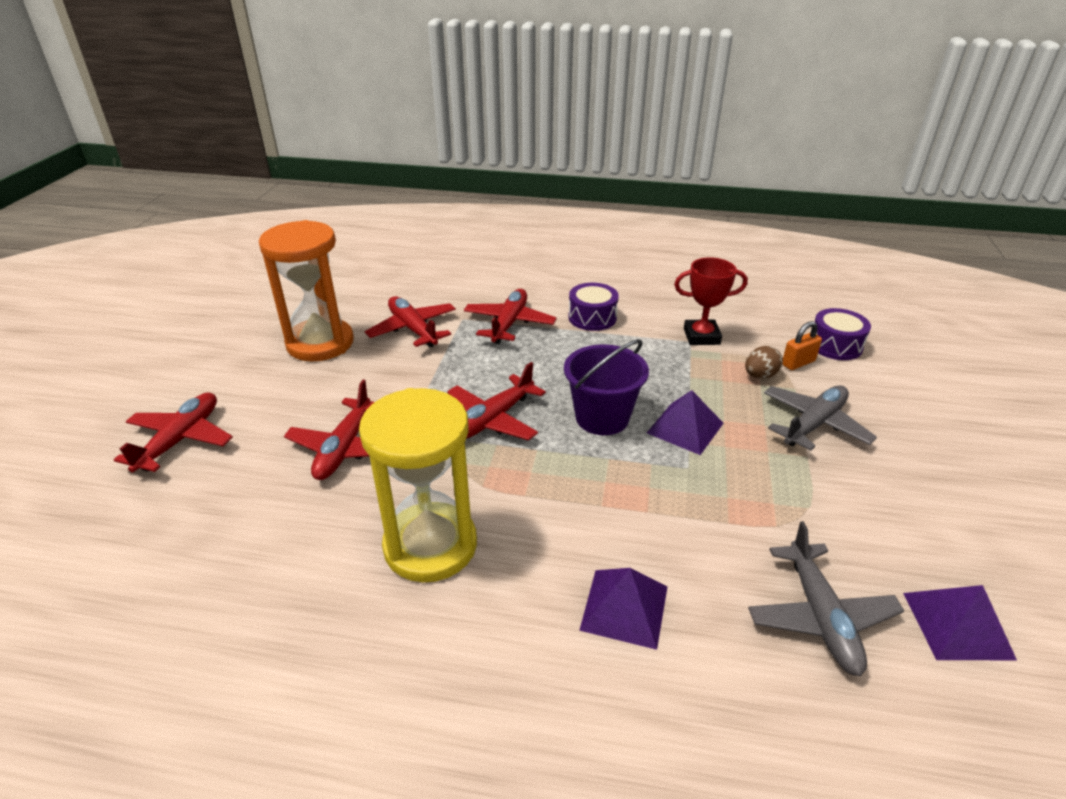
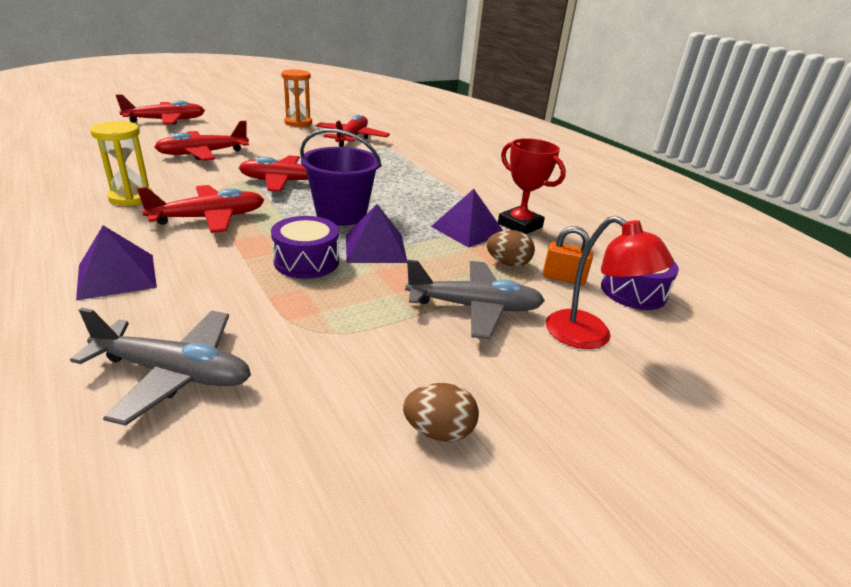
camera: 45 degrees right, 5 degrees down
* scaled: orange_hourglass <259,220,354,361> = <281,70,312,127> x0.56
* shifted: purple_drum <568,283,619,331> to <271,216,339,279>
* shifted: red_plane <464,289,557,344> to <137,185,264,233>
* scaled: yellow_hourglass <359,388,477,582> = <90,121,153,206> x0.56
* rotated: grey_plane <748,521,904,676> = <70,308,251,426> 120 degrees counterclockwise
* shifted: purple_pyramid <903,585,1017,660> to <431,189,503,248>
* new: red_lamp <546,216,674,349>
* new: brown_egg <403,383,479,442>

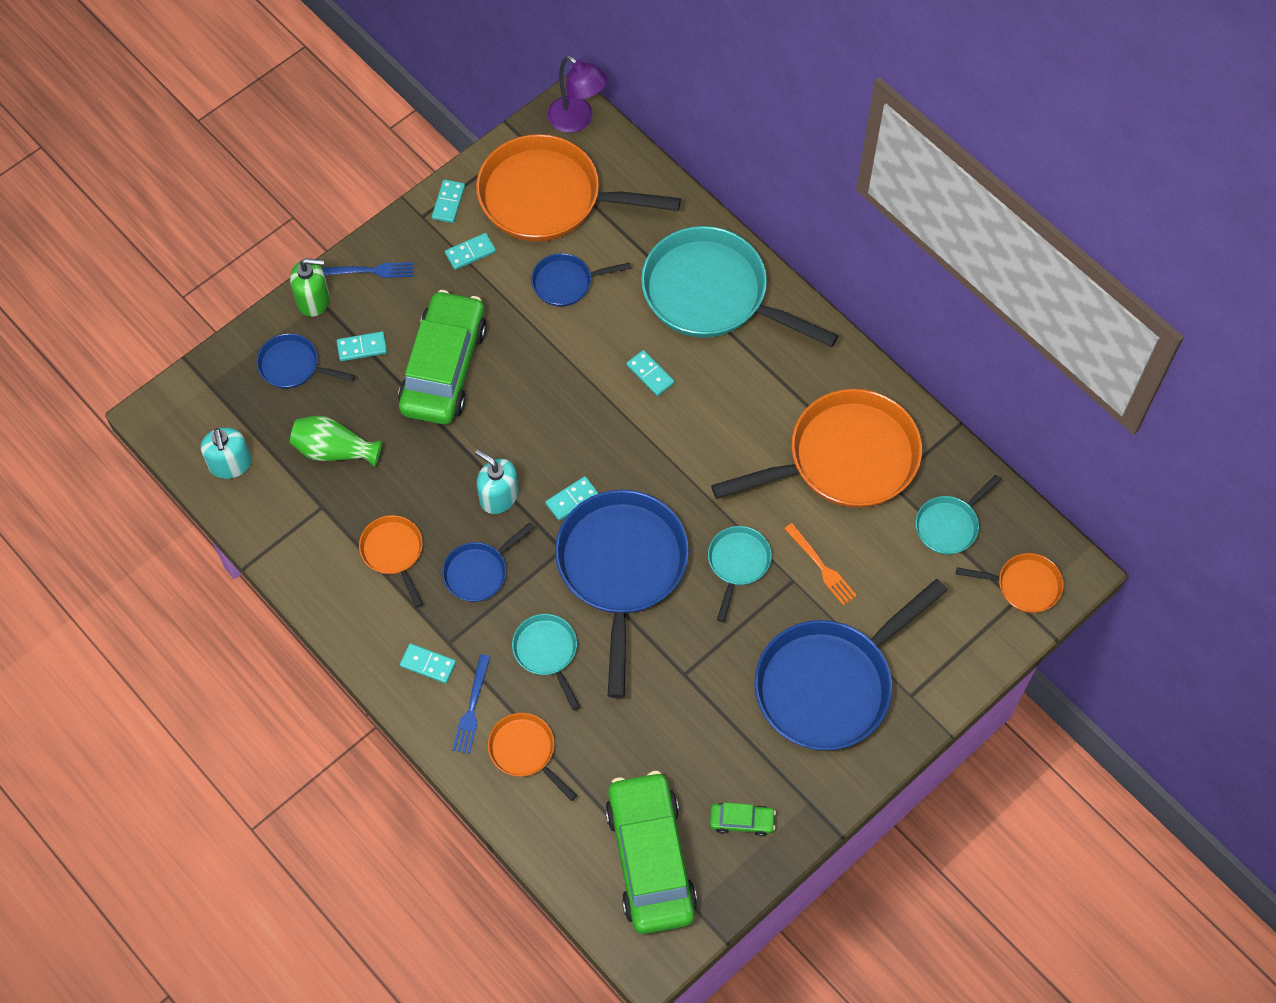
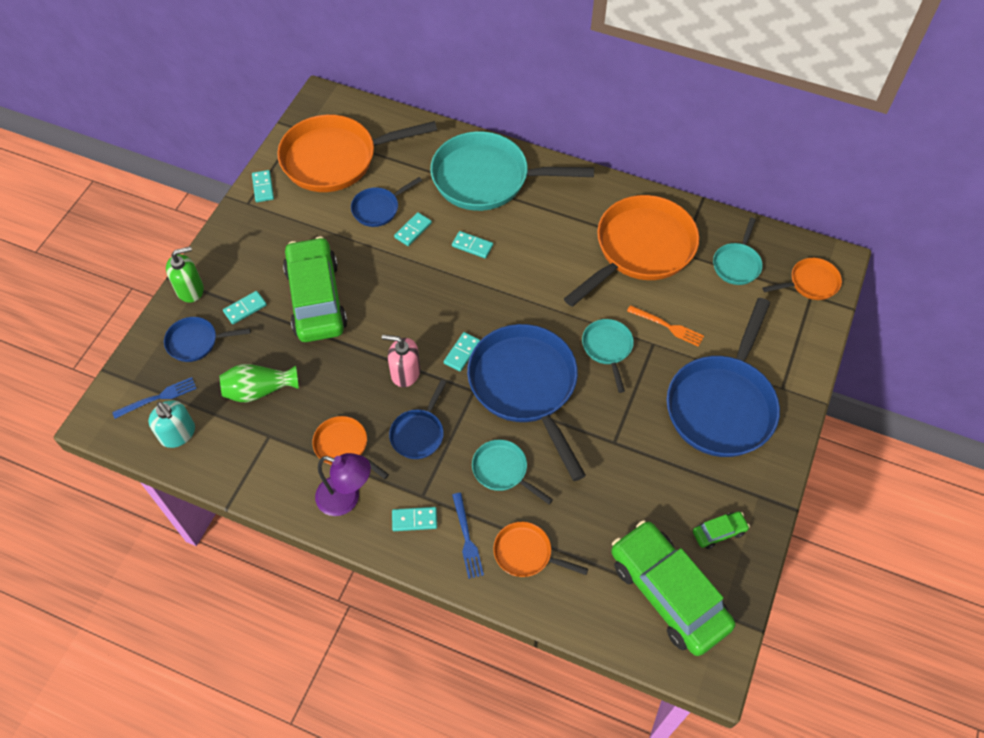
camera: 25 degrees left, 5 degrees down
* shifted: purple_lamp <548,56,607,133> to <315,453,371,516>
* shifted: turquoise_domino <445,233,496,270> to <394,212,432,246>
* shifted: blue_fork <322,262,413,278> to <112,377,197,419>
* repainted: turquoise_soap_dispenser <475,449,518,514> to pink_soap_dispenser <382,335,420,387>

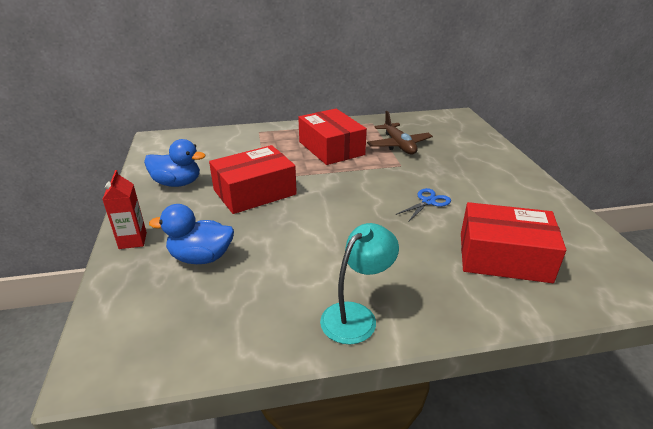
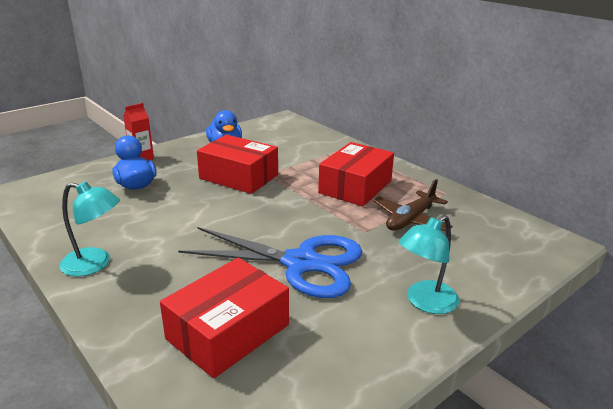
camera: 60 degrees right, 5 degrees down
* scaled: blue_scissors <396,188,451,222> = <178,227,362,298> x2.44
* rotated: red_box <461,202,566,283> = <160,258,289,378> 60 degrees clockwise
* new: turquoise_lamp <399,215,459,314>

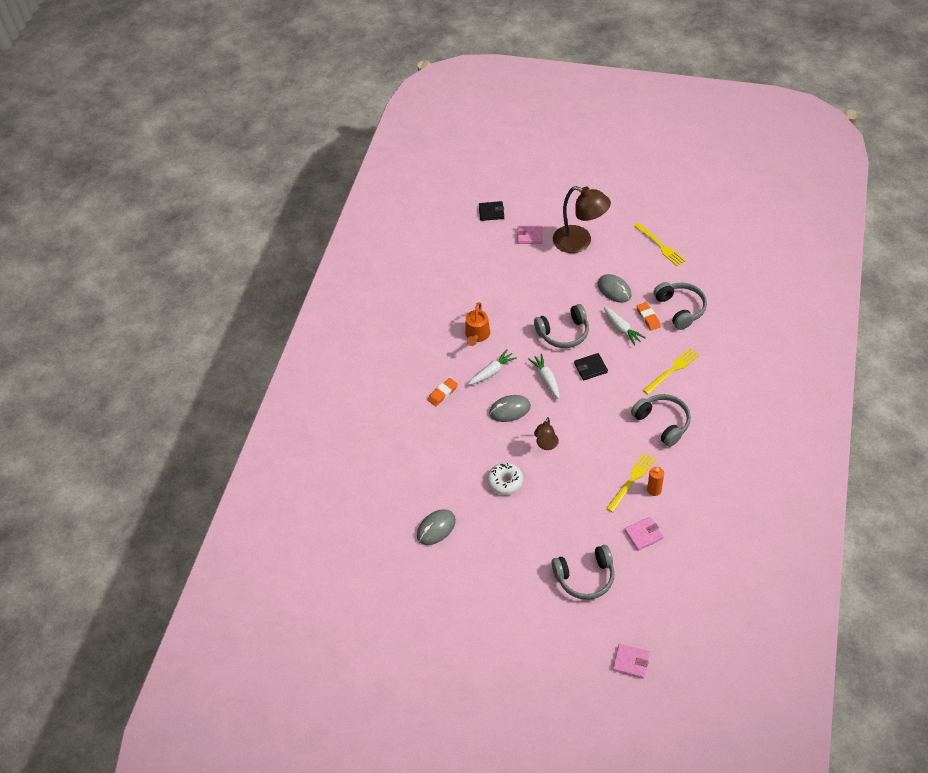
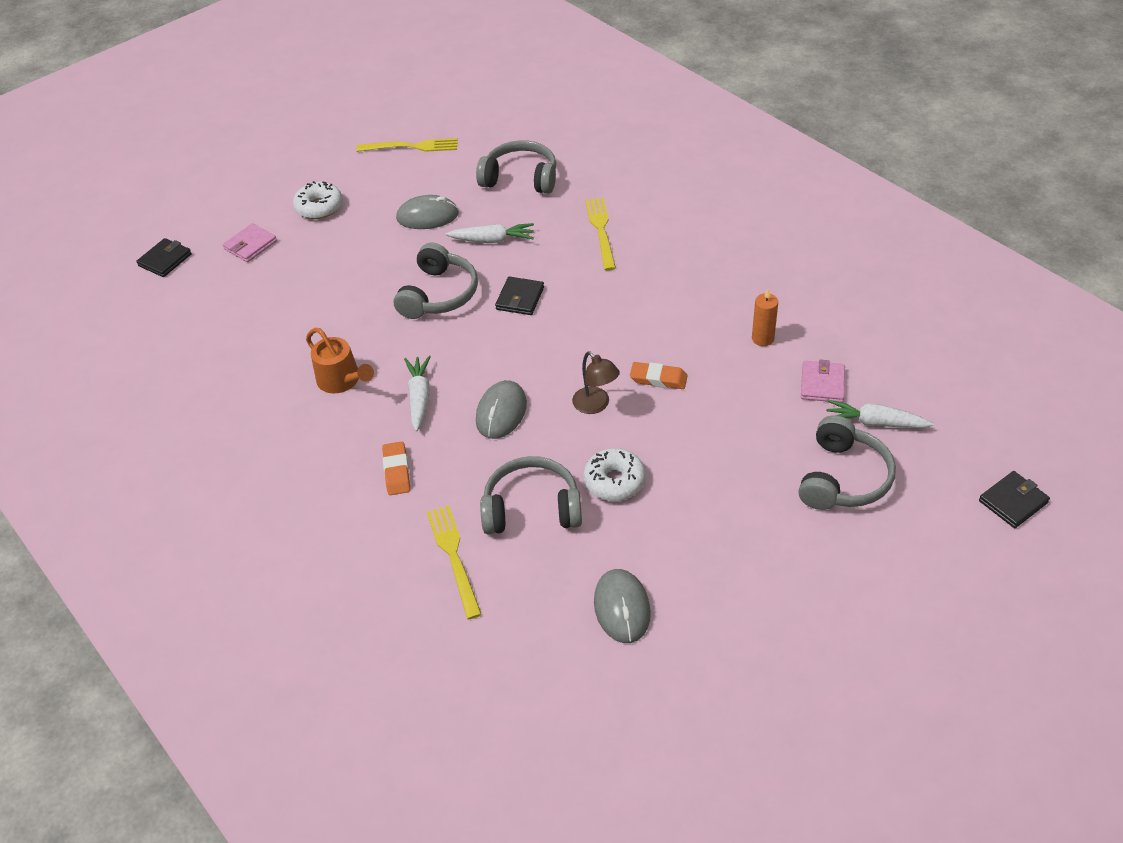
camera: 55 degrees left, 5 degrees down
* swapped: brown_lamp <553,186,611,253> to white_donut <293,181,343,219>
* shifted: orange_eraser <636,302,661,331> to <630,362,688,389>
* shifted: white_carrot <528,353,560,399> to <826,400,934,428>
* shifted: grey_headphones <631,394,691,447> to <480,456,582,534>
* shifted: yellow_fork <606,453,655,513> to <427,505,482,619>
* repainted: pink_wallet <612,644,650,679> to black_wallet <979,471,1050,528>

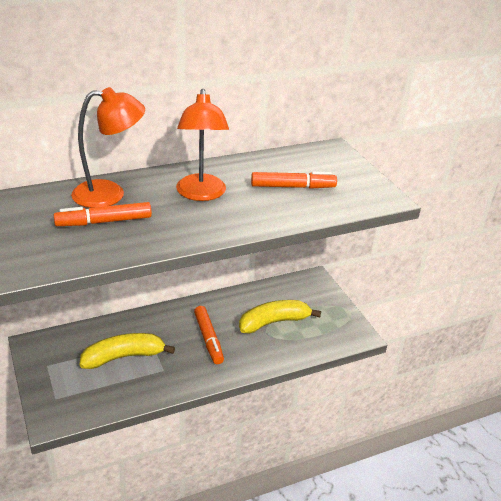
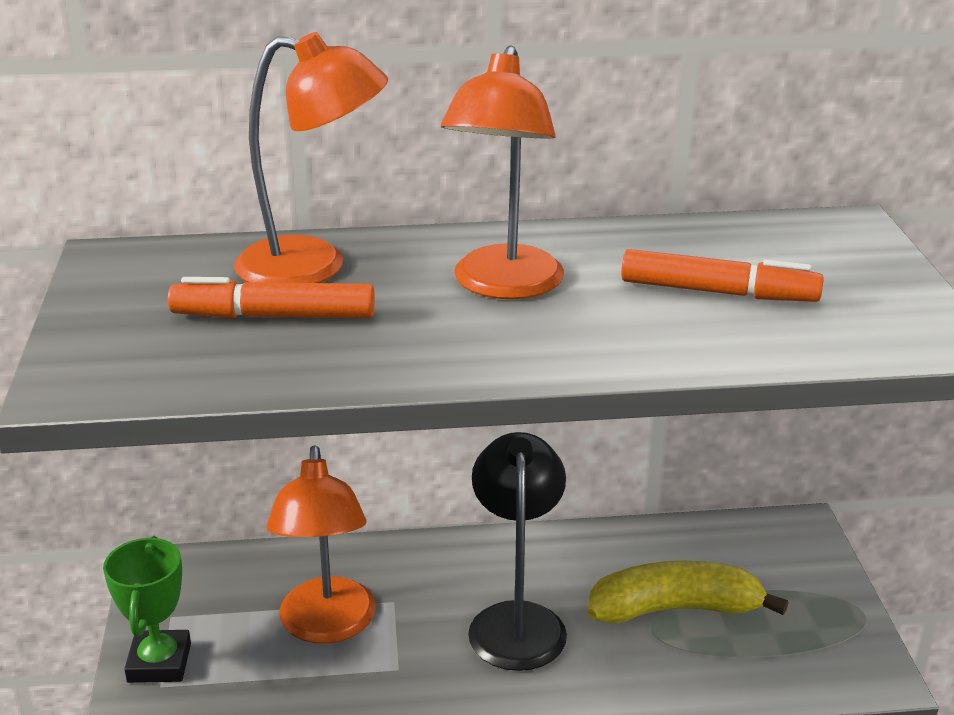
camera: 20 degrees right, 5 degrees down
* swapped: orange_marker <194,306,224,364> to black_lamp <468,432,567,671>
* swapped: yellow_banana <80,333,175,369> to orange_lamp <267,445,376,644>
* new: green_trophy <103,536,191,683>

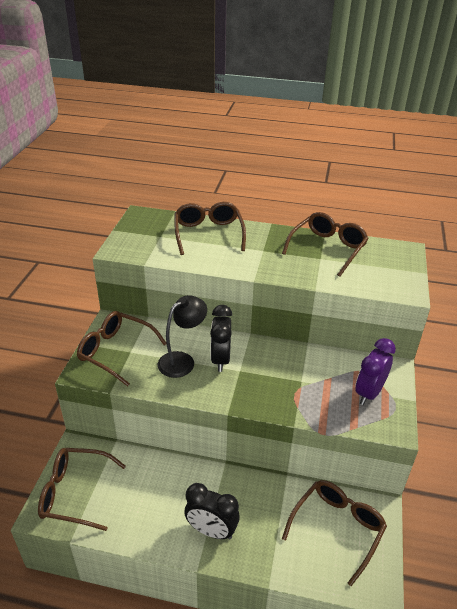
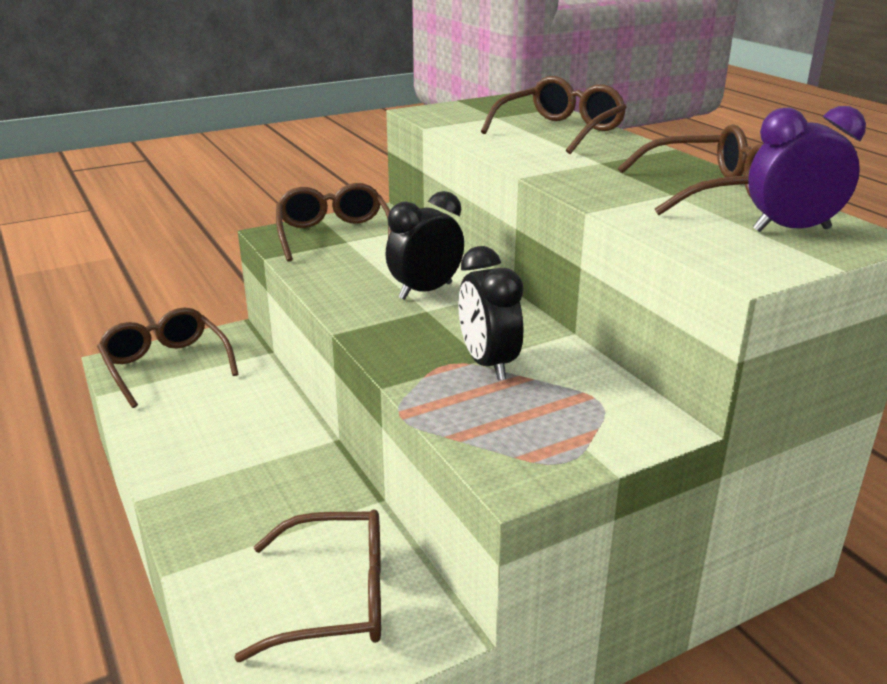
camera: 50 degrees right, 10 degrees down
* gone: black_lamp <158,295,207,378>
* shifted: purple_clock <356,338,396,405> to <748,106,866,232>
* shifted: black_clock <184,483,240,540> to <458,246,523,380>

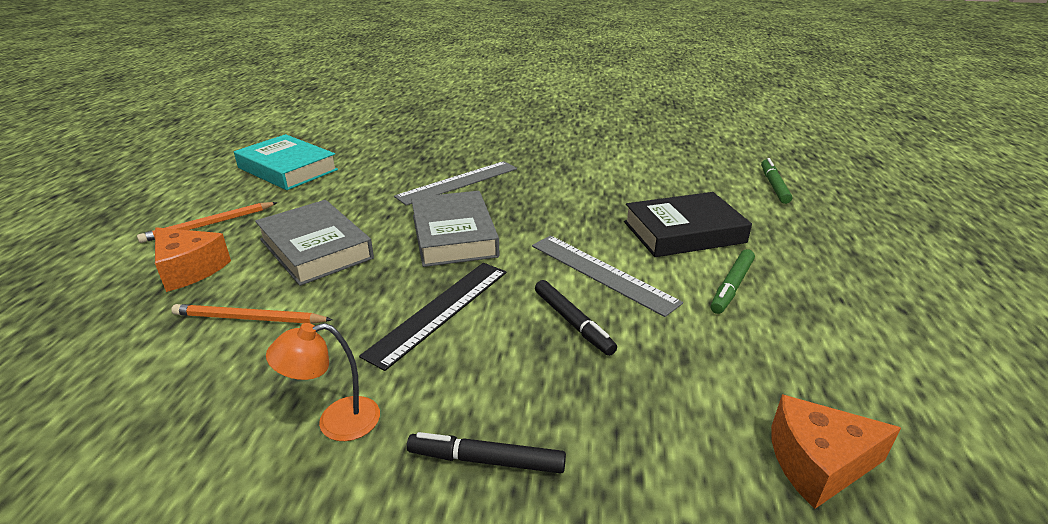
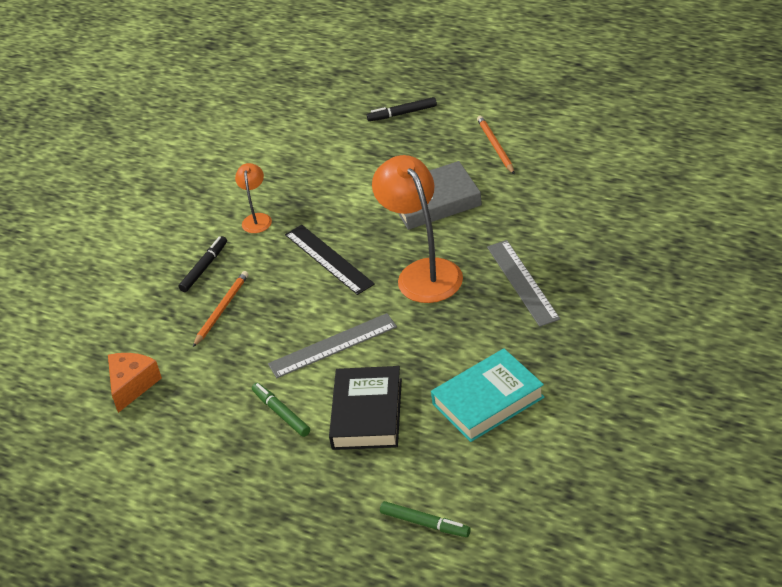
camera: 115 degrees right, 10 degrees up
* shifted: turquoise_book <234,134,338,190> to <431,349,545,442>
* swapped: grey_book <411,191,499,267> to orange_lamp <372,155,463,303>
* gone: orange_cheese <155,227,231,292>
* shifted: black_marker <535,280,617,356> to <367,97,437,121>
* shifted: orange_pencil <171,304,333,324> to <193,271,249,347>

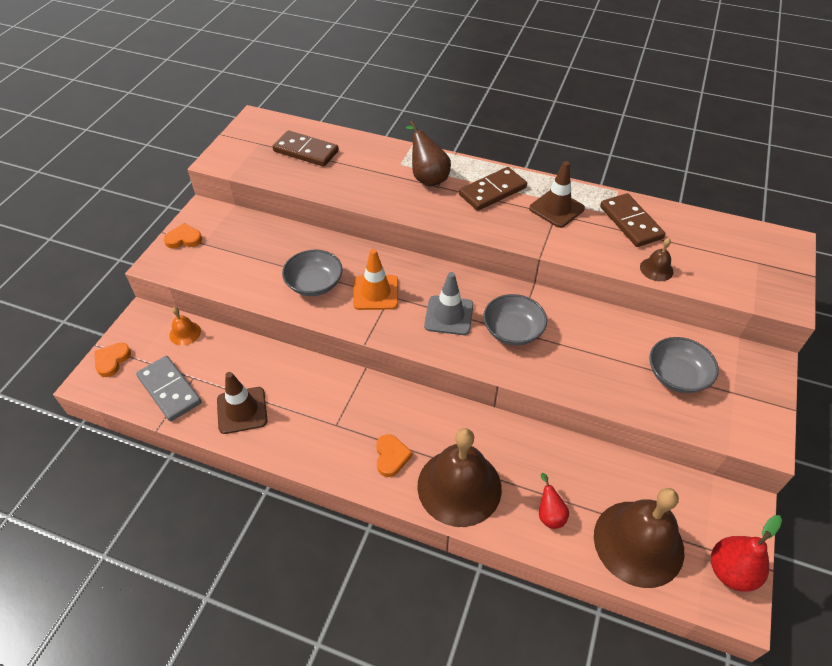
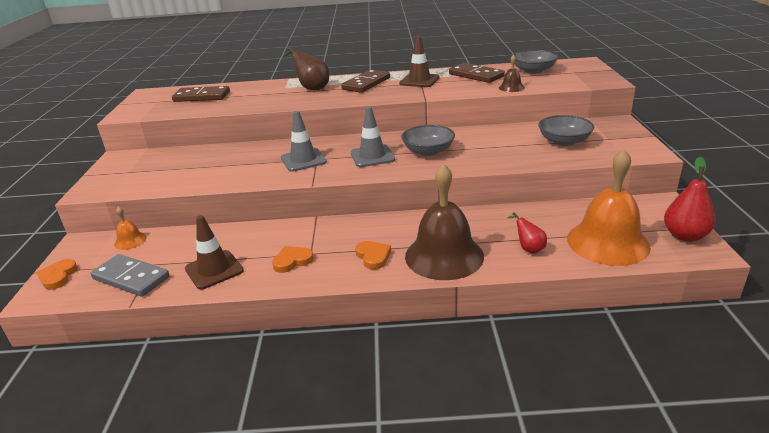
camera: 20 degrees left, 20 degrees down
* shifted: orange_heart <164,223,202,249> to <272,246,314,273>
* repainted: orange_traffic_cone <353,249,398,310> to grey_traffic_cone <281,111,327,172>
* shifted: grey_bowl <282,250,342,296> to <512,50,558,74>
* repainted: brown_bell <594,488,684,588> to orange_bell <567,149,651,266>

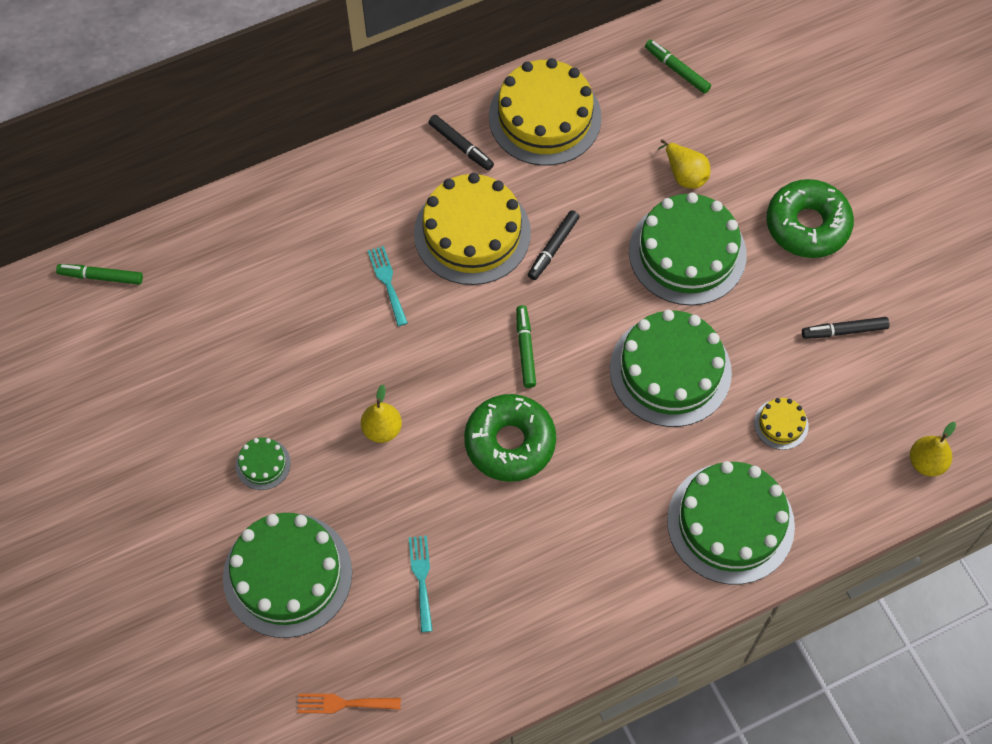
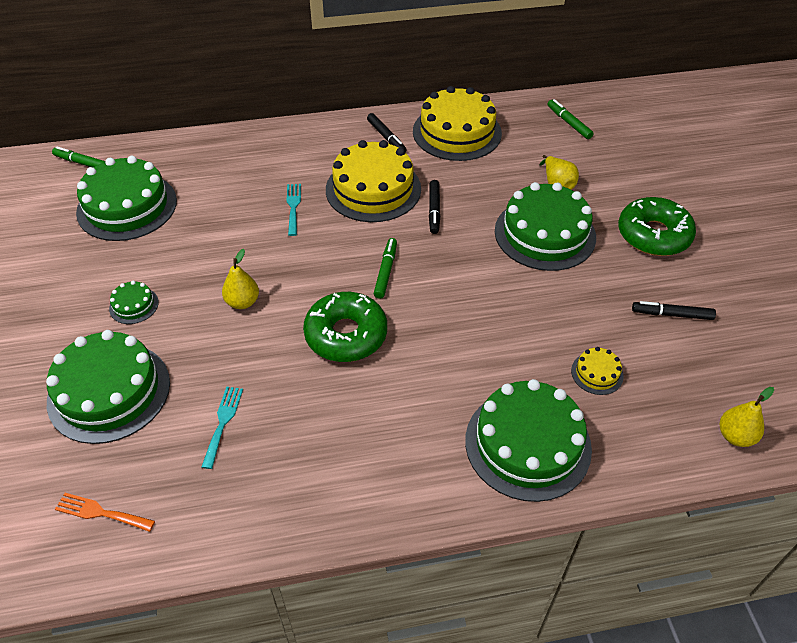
camera: 15 degrees right, 15 degrees down
* rotated: black_marker <528,210,580,280> = <429,180,440,234> 45 degrees counterclockwise
* shifted: green_cake <610,310,732,427> to <76,156,177,241>

